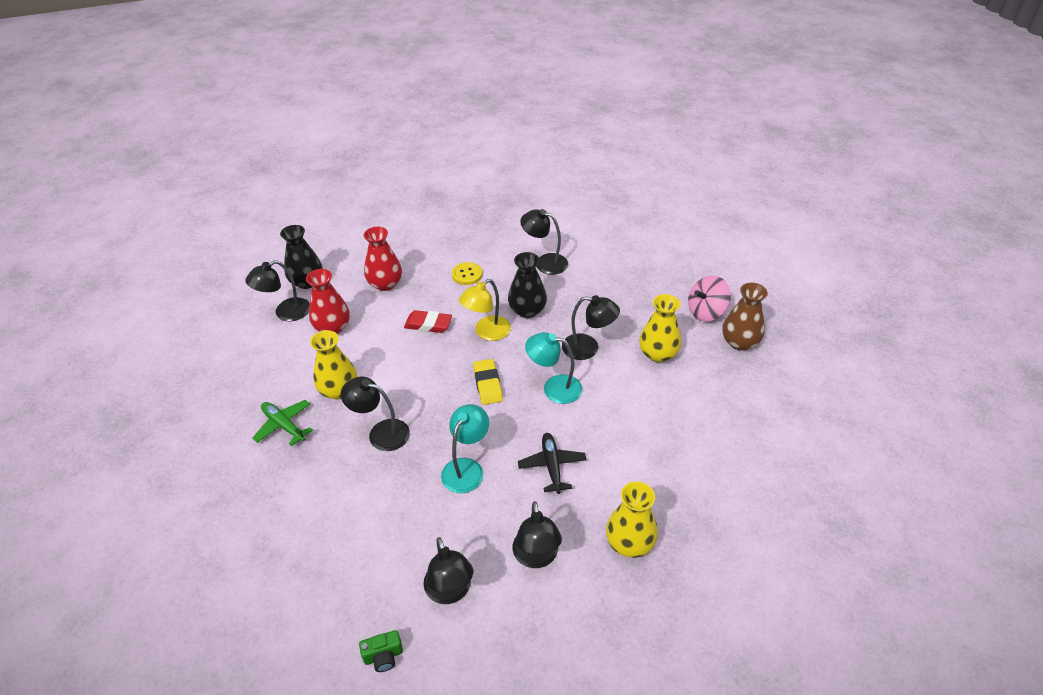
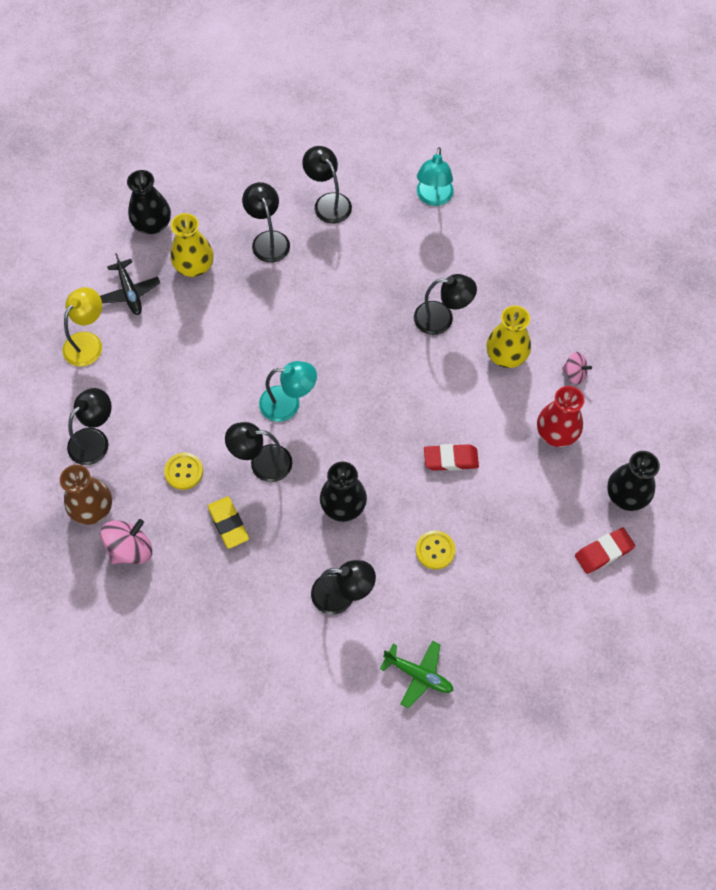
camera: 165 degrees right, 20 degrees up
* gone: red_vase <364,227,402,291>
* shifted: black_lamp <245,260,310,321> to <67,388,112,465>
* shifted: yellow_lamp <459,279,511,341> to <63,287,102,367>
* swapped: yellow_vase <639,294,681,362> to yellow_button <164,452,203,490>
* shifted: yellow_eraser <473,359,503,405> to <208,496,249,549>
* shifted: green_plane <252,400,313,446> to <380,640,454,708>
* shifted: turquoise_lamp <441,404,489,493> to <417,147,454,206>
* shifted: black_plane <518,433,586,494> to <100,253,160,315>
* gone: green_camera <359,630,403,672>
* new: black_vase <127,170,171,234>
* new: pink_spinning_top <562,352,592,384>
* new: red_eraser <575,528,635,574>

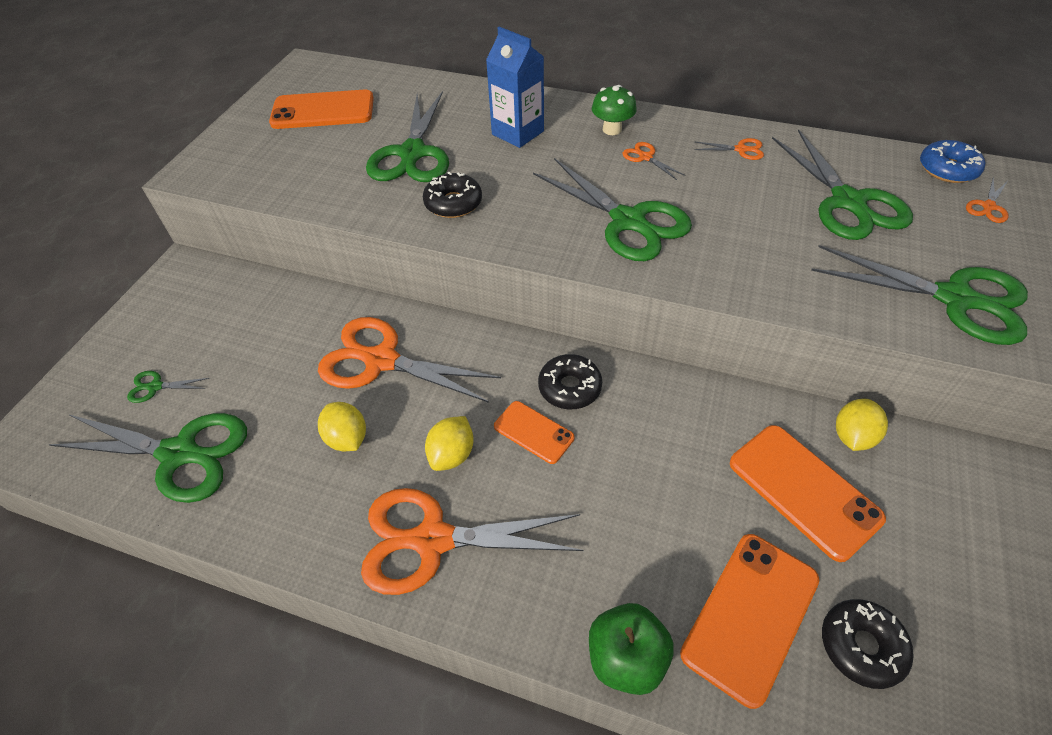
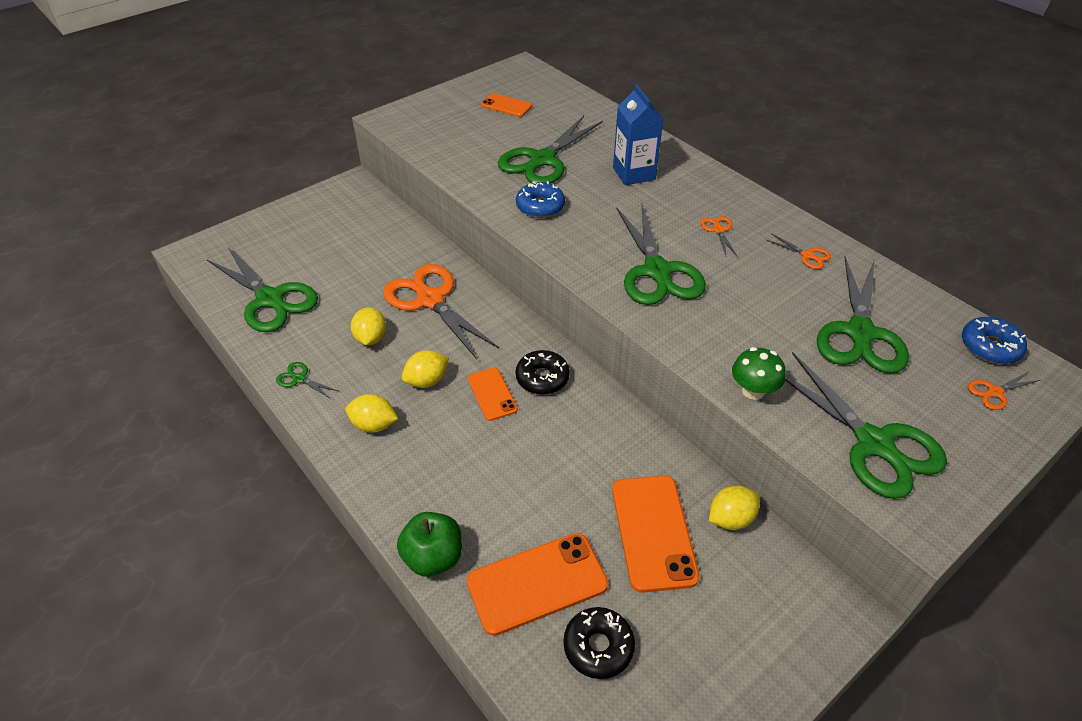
camera: 30 degrees right, 5 degrees down
* shifted: green_mushroom <592,85,637,135> to <732,347,786,400>
* scaled: orange_phone <269,89,374,129> = <481,93,532,117> x0.58
* repainted: black_donut <423,172,482,218> to blue_donut <516,181,565,218>
* shifted: green_scissors <127,371,209,403> to <276,362,338,399>
* swapped: orange_scissors <361,488,584,595> to yellow_lemon <345,394,398,433>

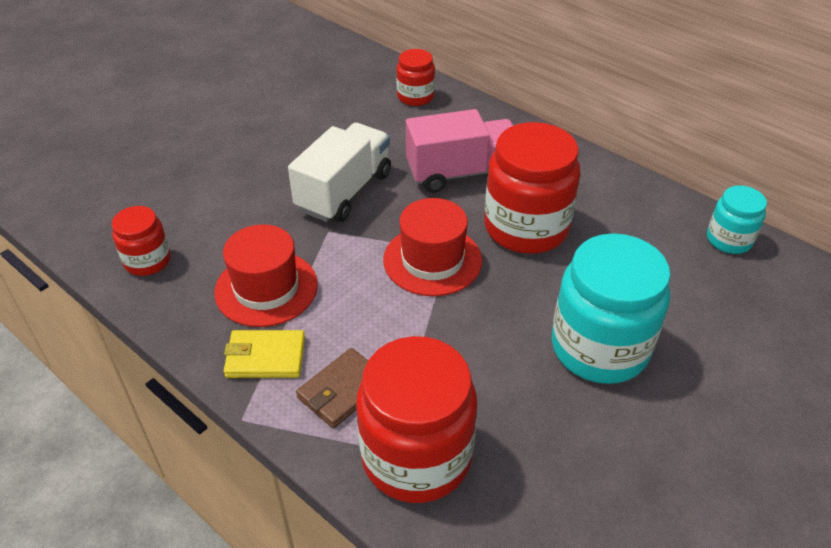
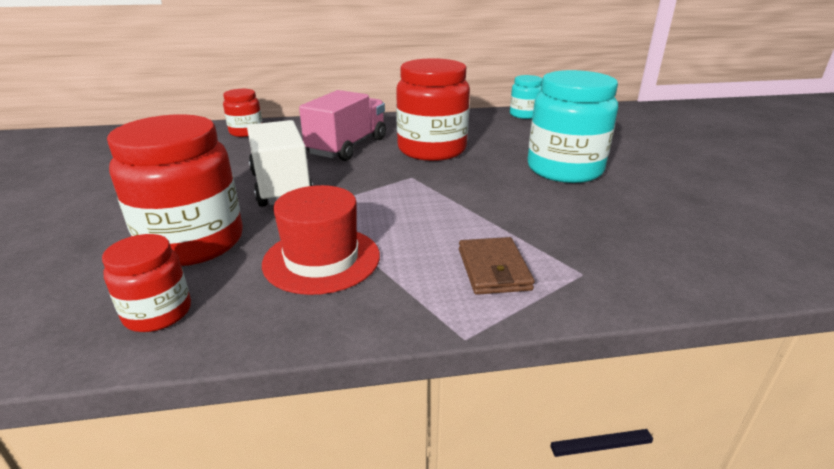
camera: 50 degrees left, 15 degrees down
* gone: red_hat <383,198,482,296>
* gone: yellow_wallet <224,330,305,378>
* shifted: red_jar <356,336,477,503> to <107,114,243,266>

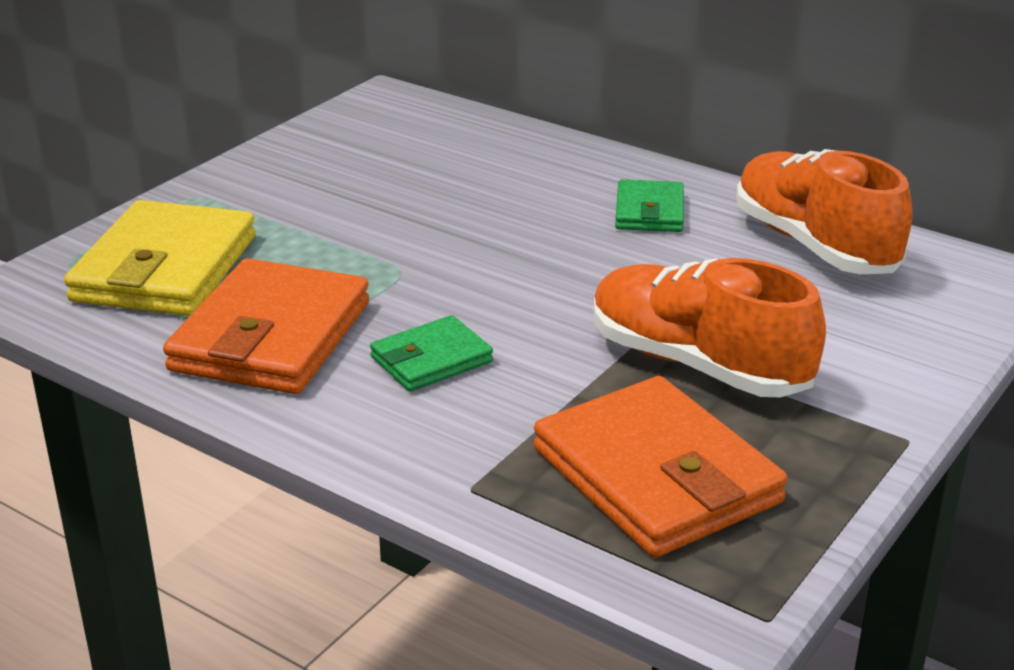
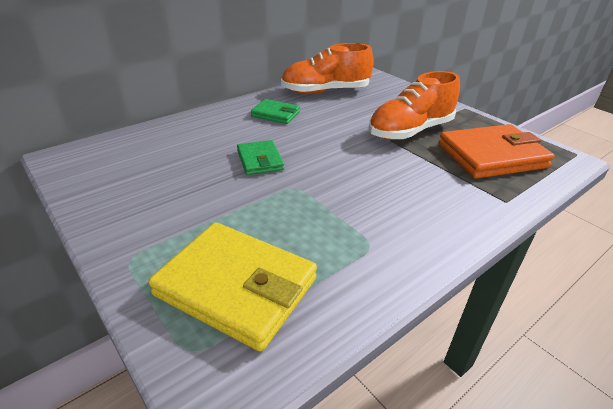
camera: 75 degrees left, 5 degrees up
* gone: orange_wallet <163,258,369,394>
* shifted: green_wallet <370,315,493,391> to <237,140,284,175>

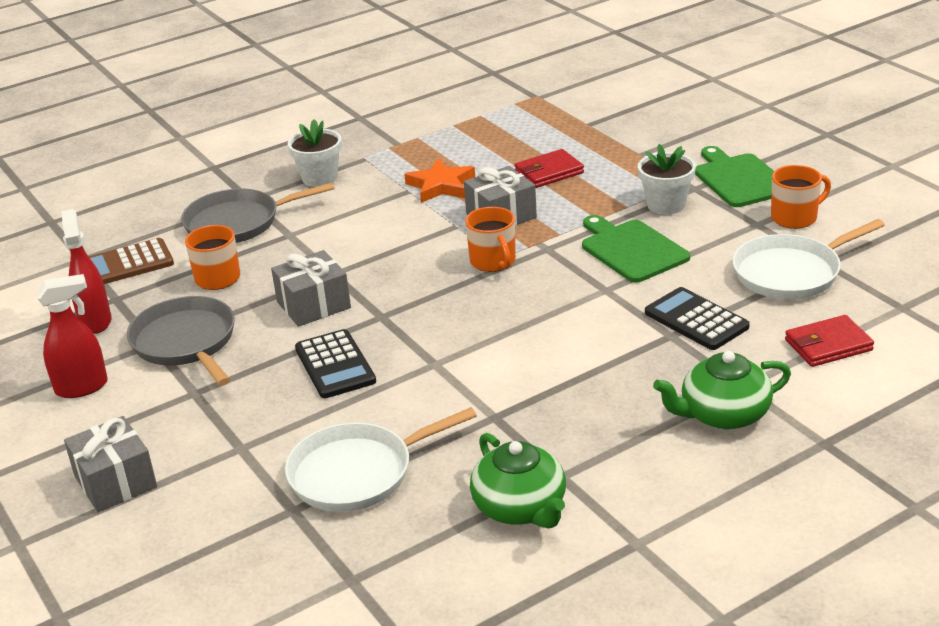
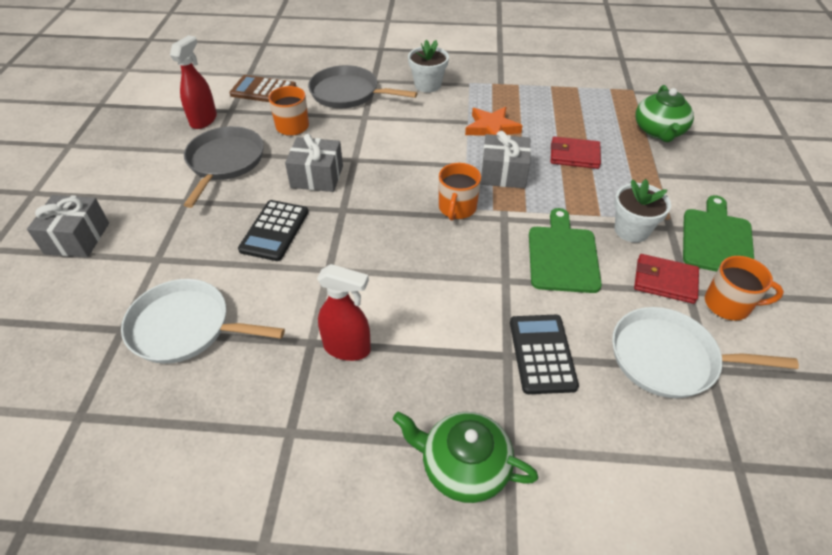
camera: 35 degrees right, 15 degrees up
* shifted: red_spray_bottle <35,274,108,398> to <317,264,371,361>
* shifted: red_wallet <785,315,874,367> to <634,254,699,304>
* shifted: green_teapot <470,433,566,529> to <635,85,694,142>

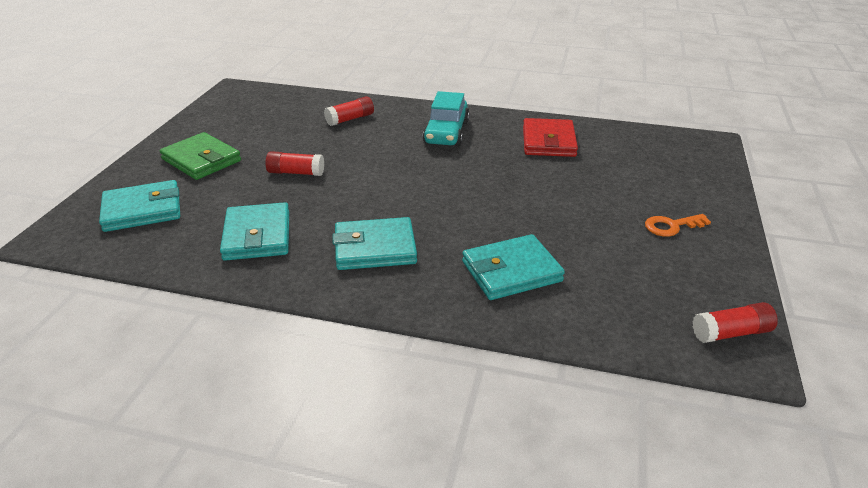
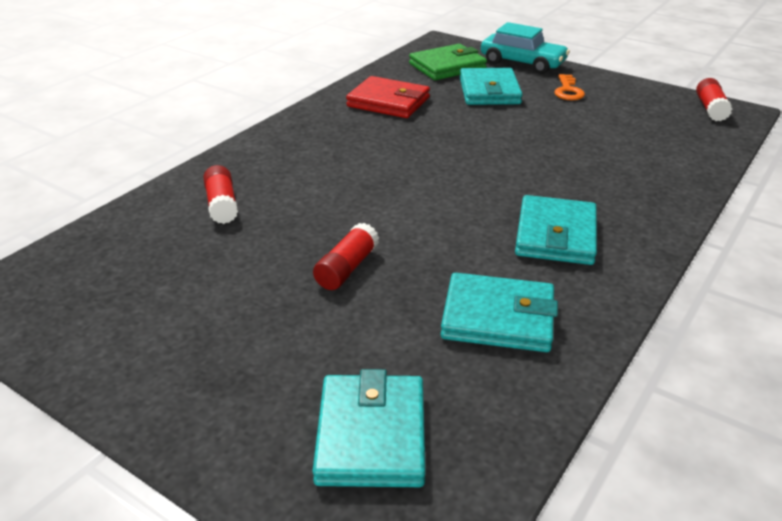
camera: 70 degrees left, 0 degrees up
* shifted: turquoise_car <423,91,469,146> to <481,22,570,74>
* shifted: green_wallet <160,132,241,180> to <409,44,487,80>
* shifted: turquoise_wallet <462,234,565,300> to <460,68,523,105>

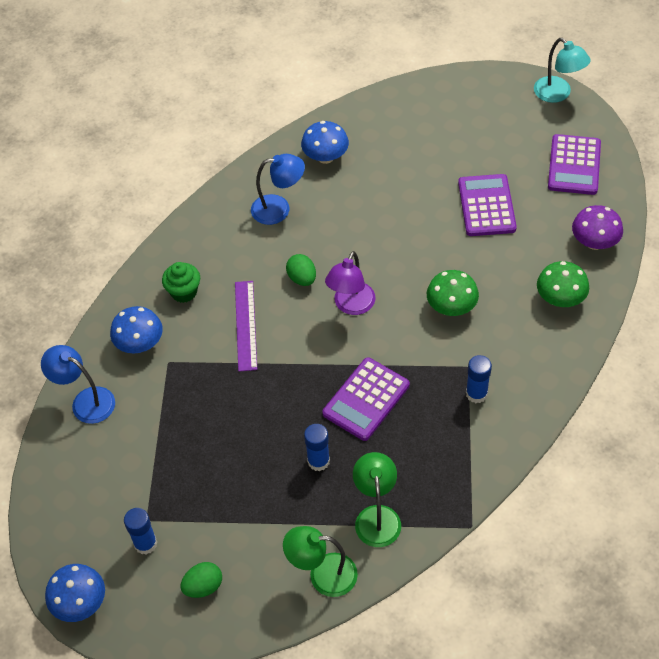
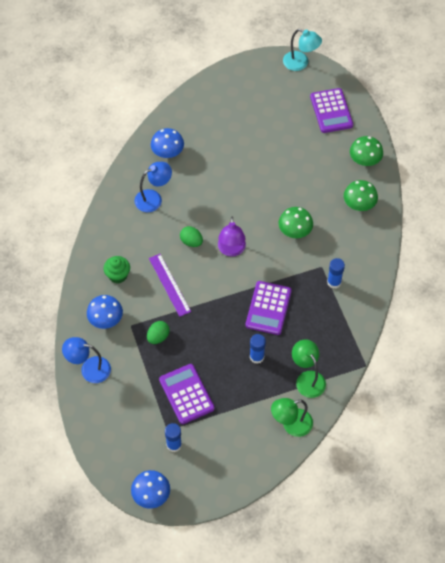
camera: 25 degrees left, 5 degrees up
* shifted: purple_calculator <458,174,517,236> to <159,364,215,424>
* repainted: purple_mushroom <572,205,623,250> to green_mushroom <350,136,383,166>
* shifted: green_egg <180,562,222,598> to <147,321,170,344>

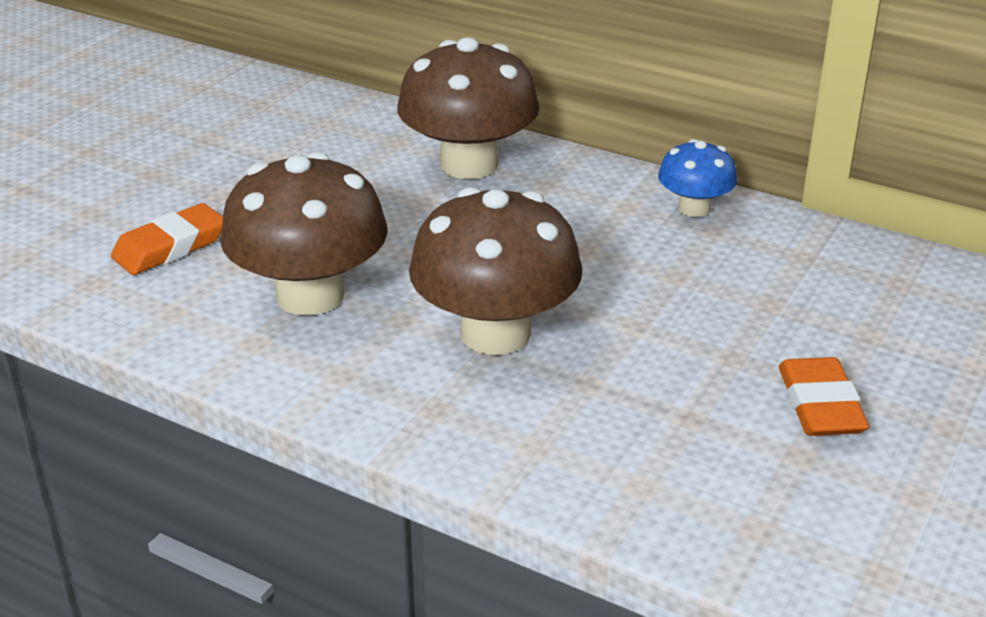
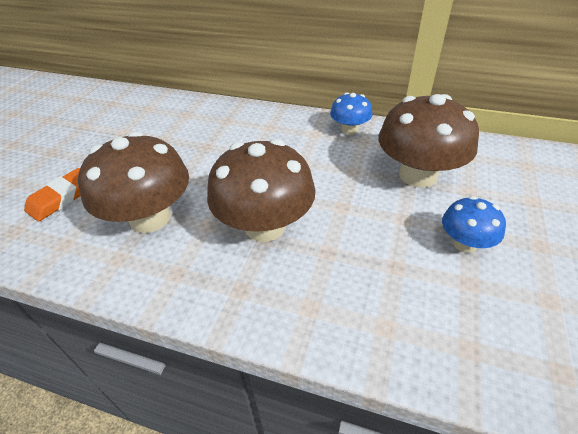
camera: 10 degrees left, 10 degrees up
* shifted: brown_mushroom <397,37,540,179> to <379,94,479,187>
* swapped: orange_eraser <779,357,869,436> to blue_mushroom <442,196,506,253>

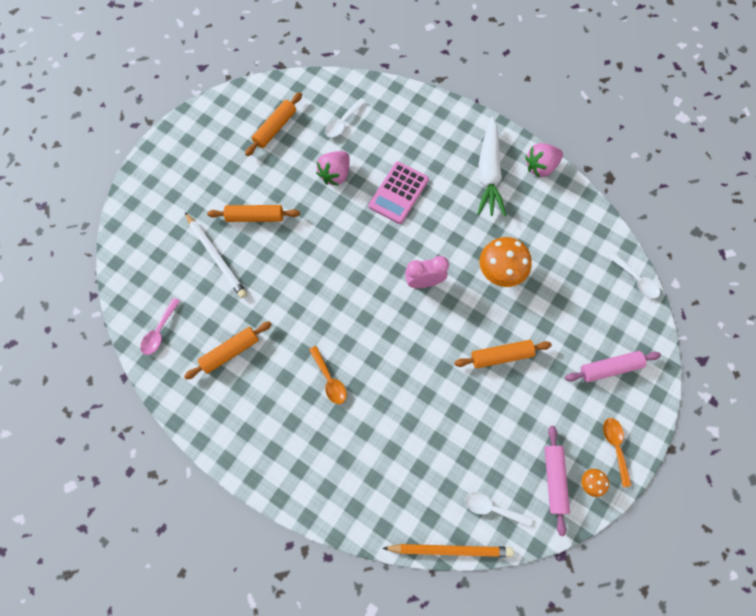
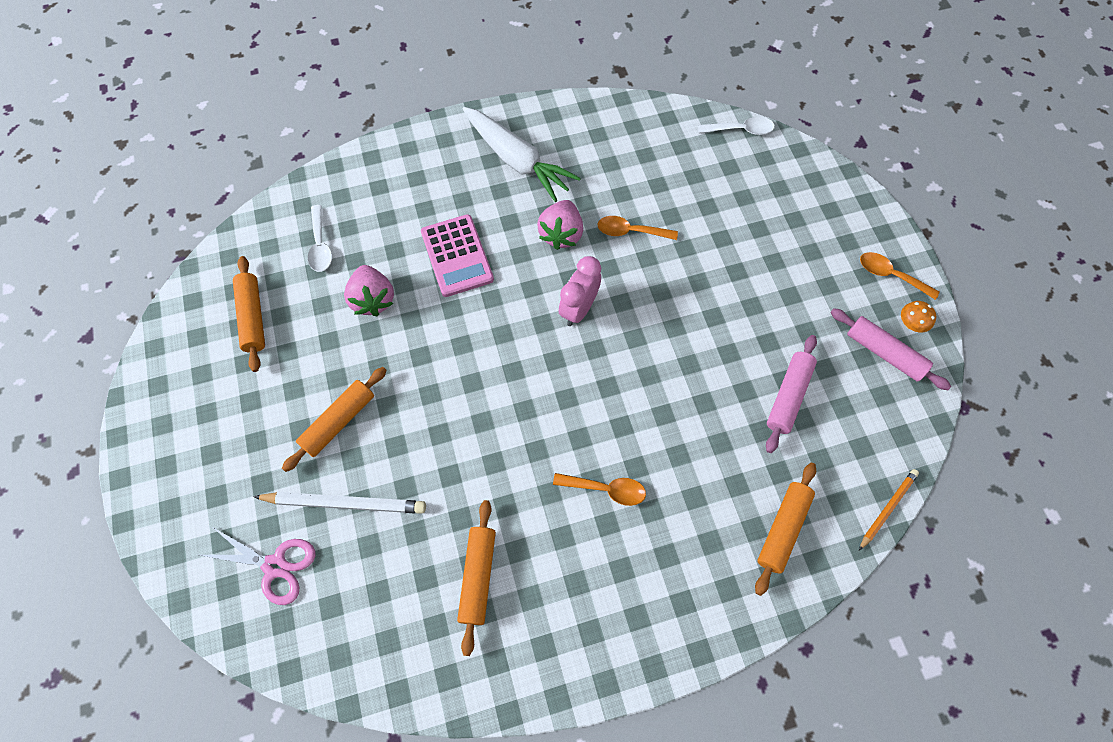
camera: 50 degrees left, 5 degrees down
* shifted: pink_strawberry <525,143,563,177> to <537,200,583,250>
* swapped: orange_mushroom <480,237,532,287> to orange_spoon <597,216,678,240>
* gone: pink_spoon <140,298,180,355>
* shifted: orange_rolling_pin <454,340,552,368> to <755,463,816,596>
* shifted: pink_rolling_pin <565,351,661,382> to <766,335,817,453>
* gone: white_spoon <465,492,532,527>
* scaled: orange_pencil <382,544,514,557> = <859,469,919,550> x0.61
* new: pink_scissors <200,526,316,605>

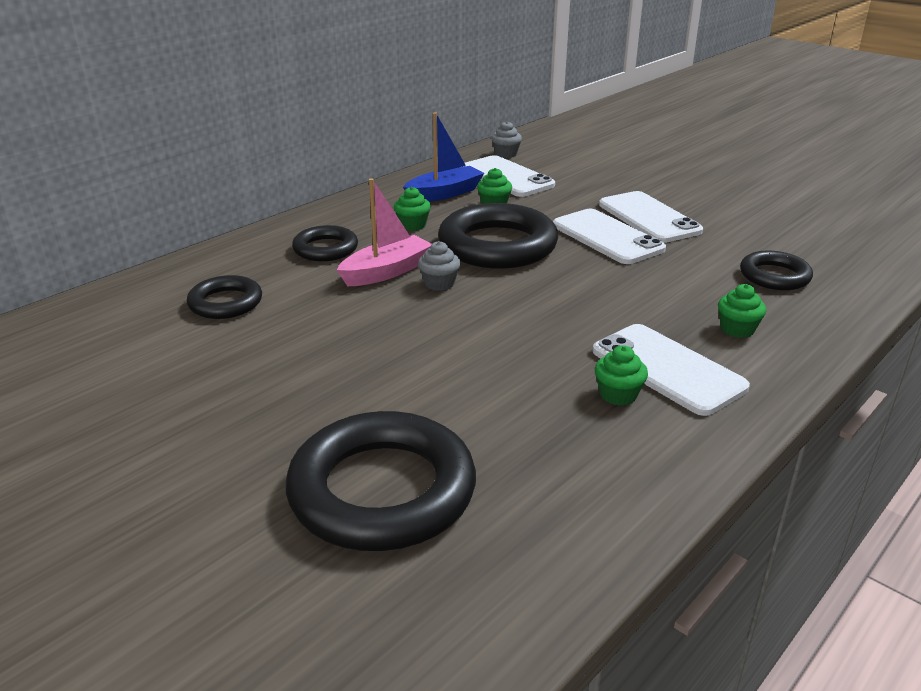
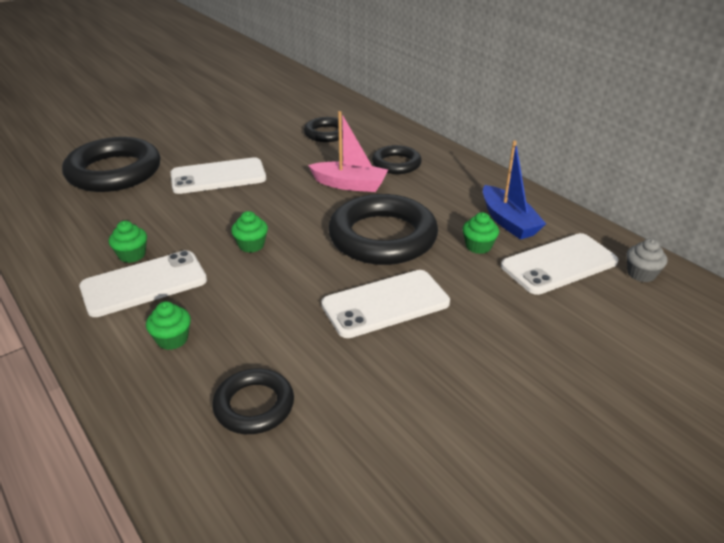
camera: 100 degrees right, 5 degrees up
* rotated: pink_boat <337,178,432,286> = <308,111,388,192> 45 degrees counterclockwise
* shifted: green_cupcake <394,187,431,231> to <231,211,268,253>
* shifted: white_phone <599,191,703,243> to <171,157,266,194>
* gone: grey_cupcake <418,241,460,291>

